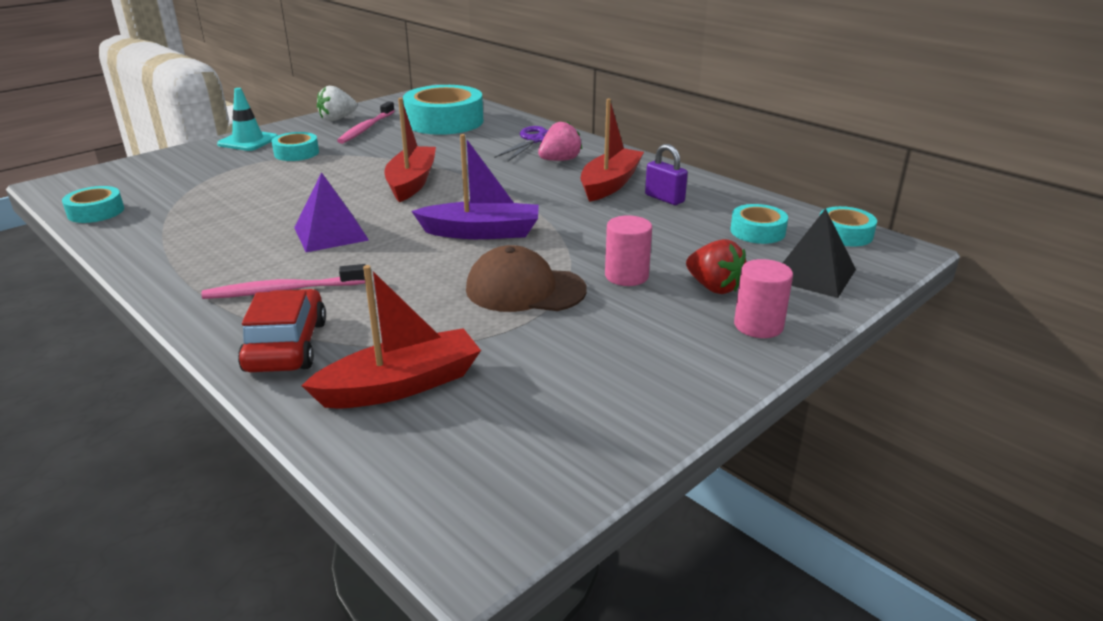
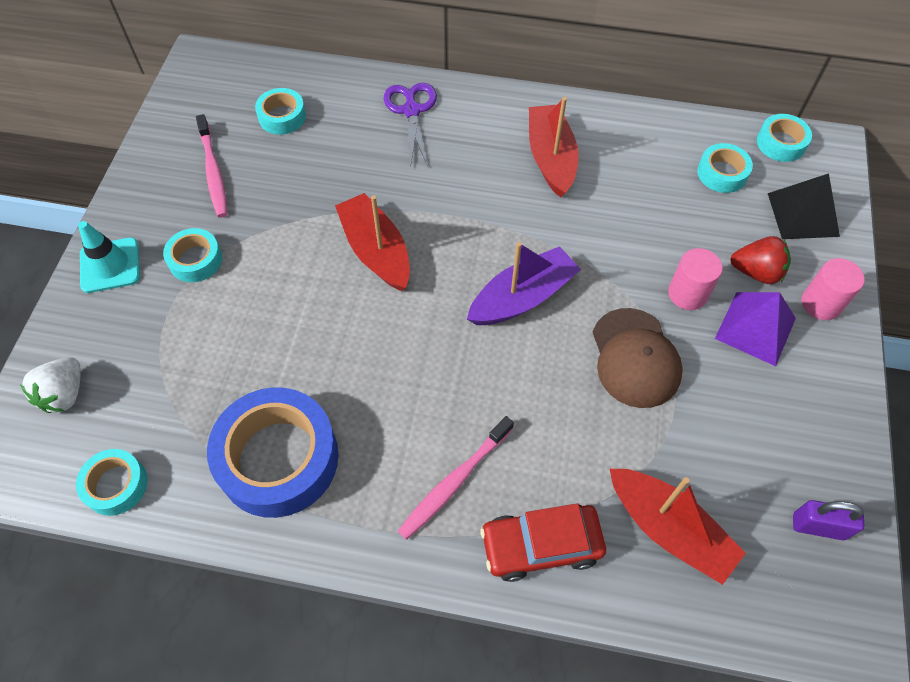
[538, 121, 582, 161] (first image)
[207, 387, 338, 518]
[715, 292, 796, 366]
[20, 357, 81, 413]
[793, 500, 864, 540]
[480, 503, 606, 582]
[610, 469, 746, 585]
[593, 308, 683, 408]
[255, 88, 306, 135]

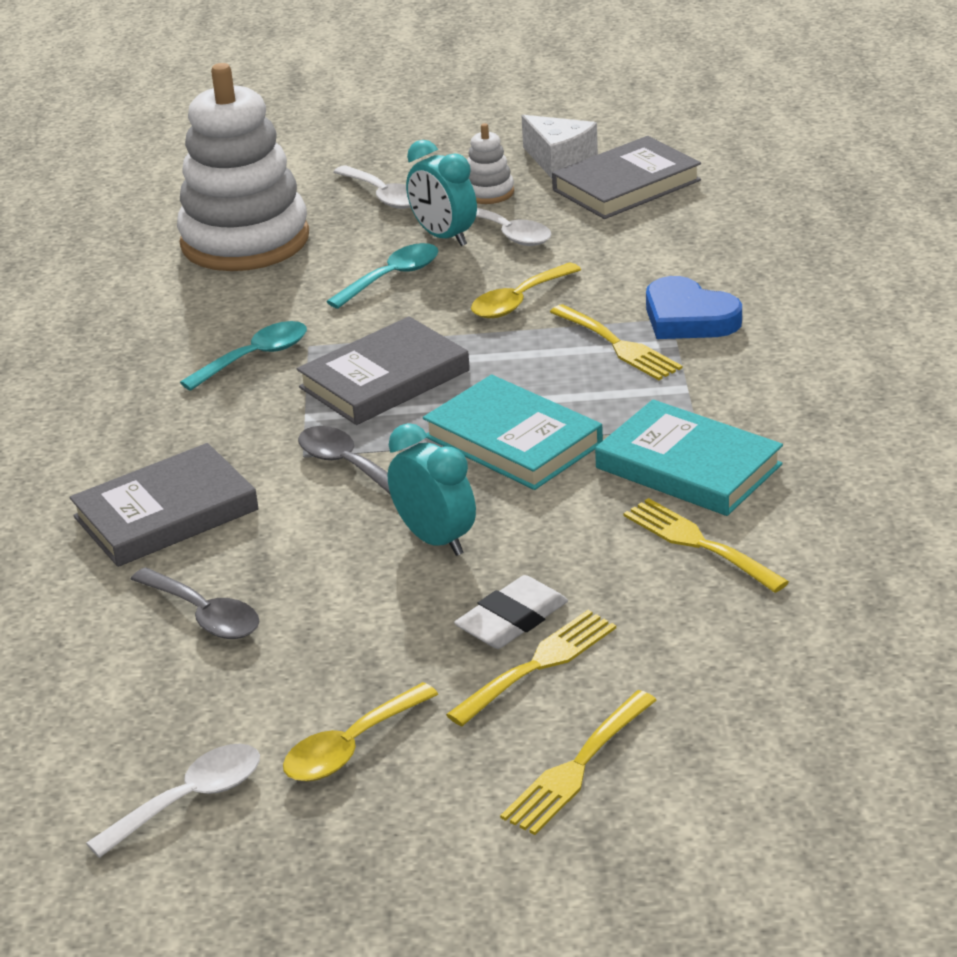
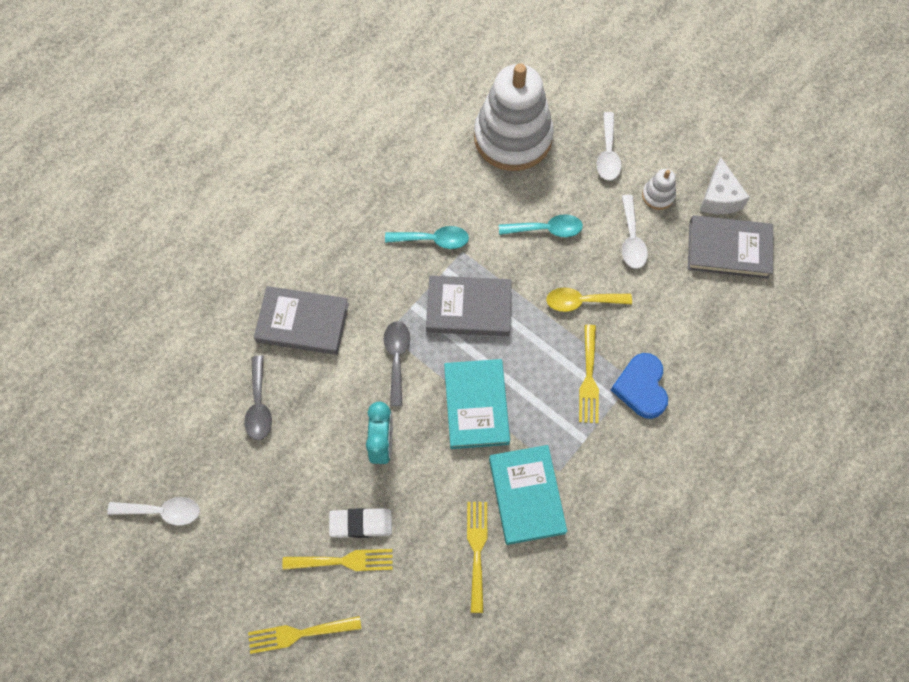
[283, 682, 438, 781] (first image)
[406, 140, 477, 246] (first image)

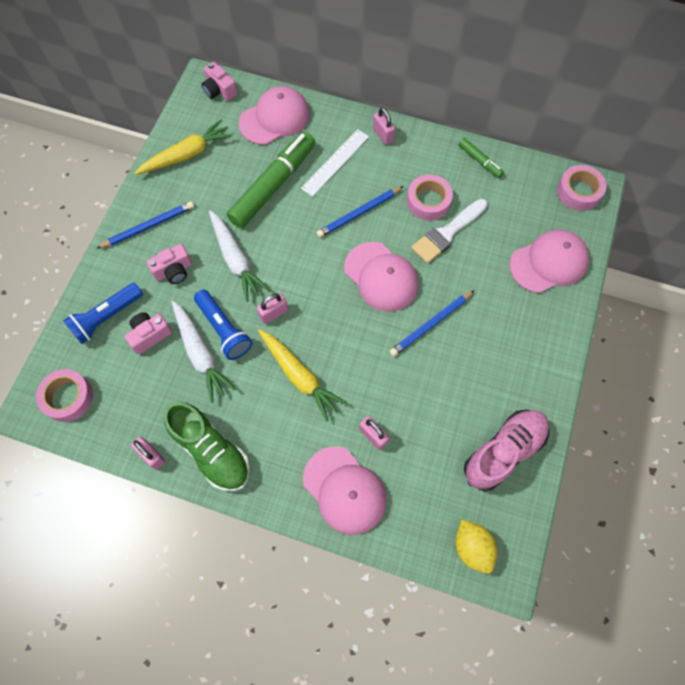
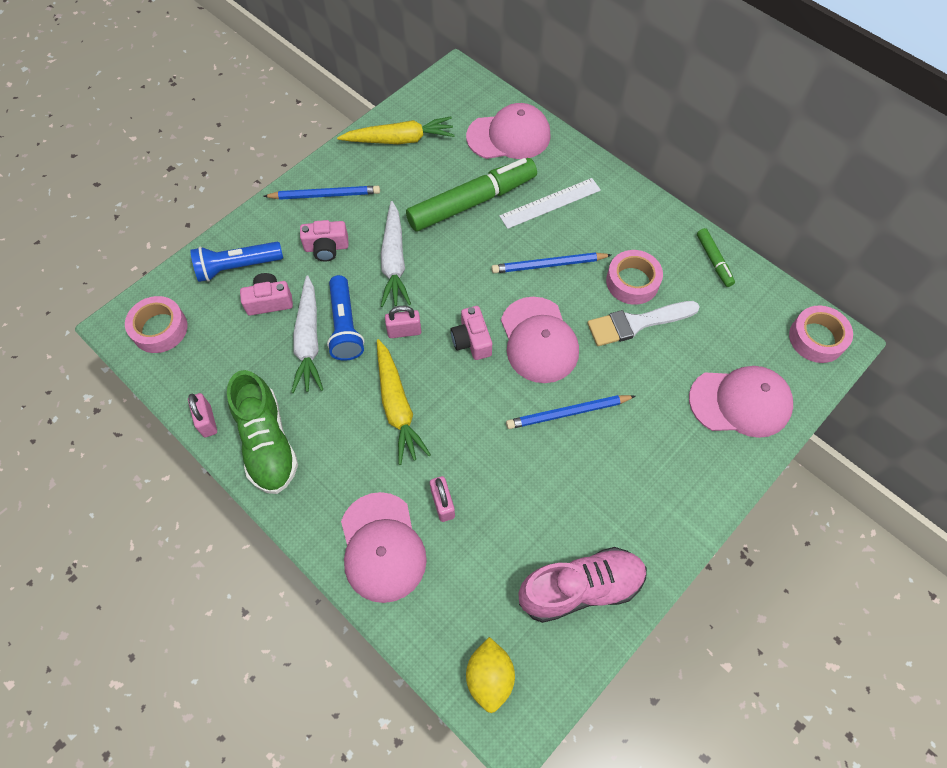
[373, 107, 395, 145] (first image)
[451, 306, 492, 360]

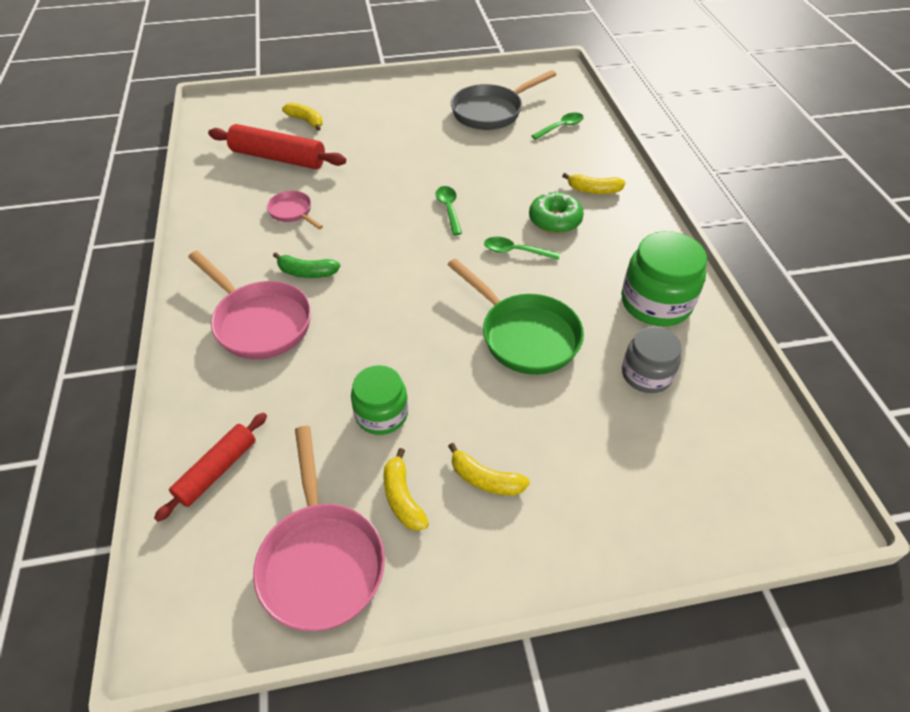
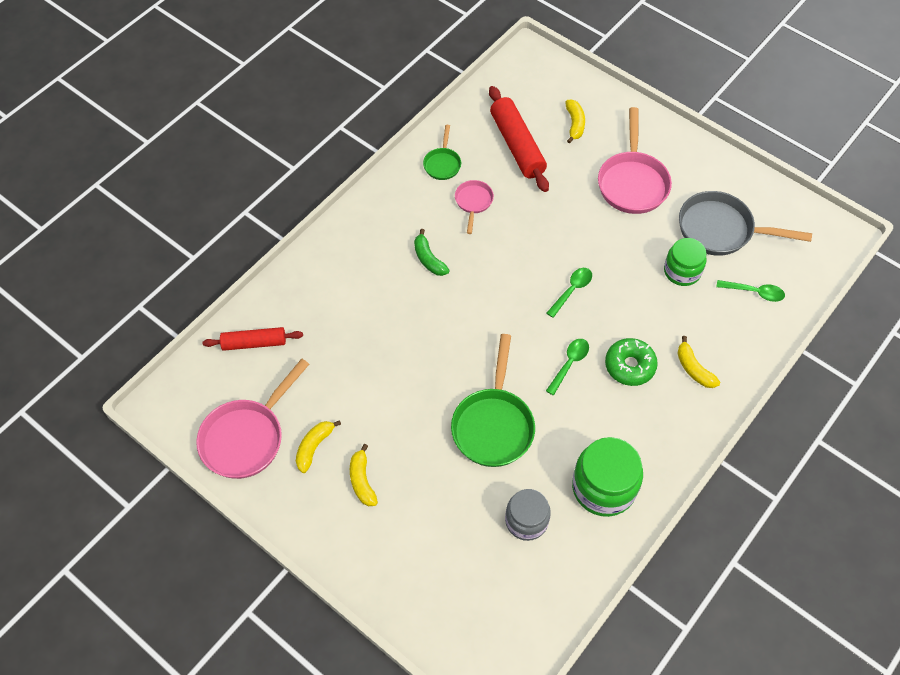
[423, 125, 461, 180]
[598, 107, 672, 214]
[664, 238, 707, 286]
[546, 339, 589, 395]

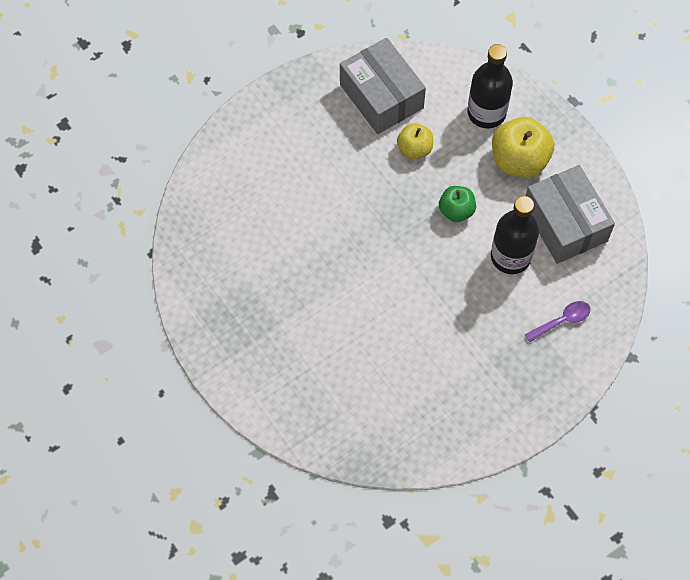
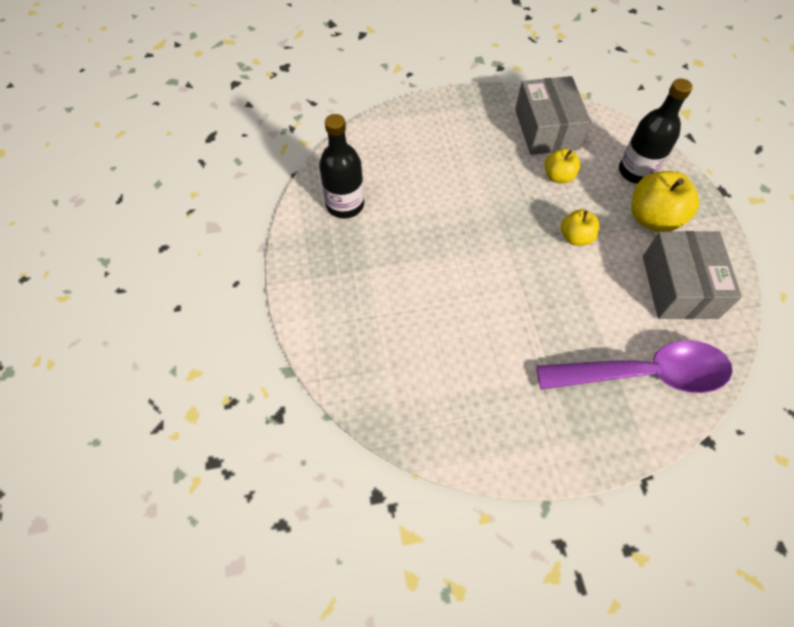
[319, 114, 364, 219]
[561, 209, 599, 246]
[536, 340, 733, 393]

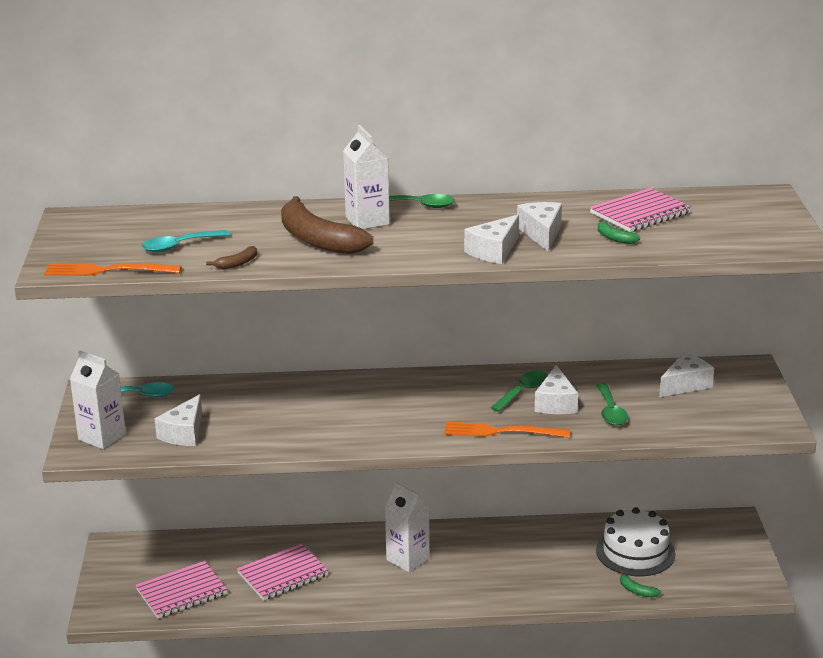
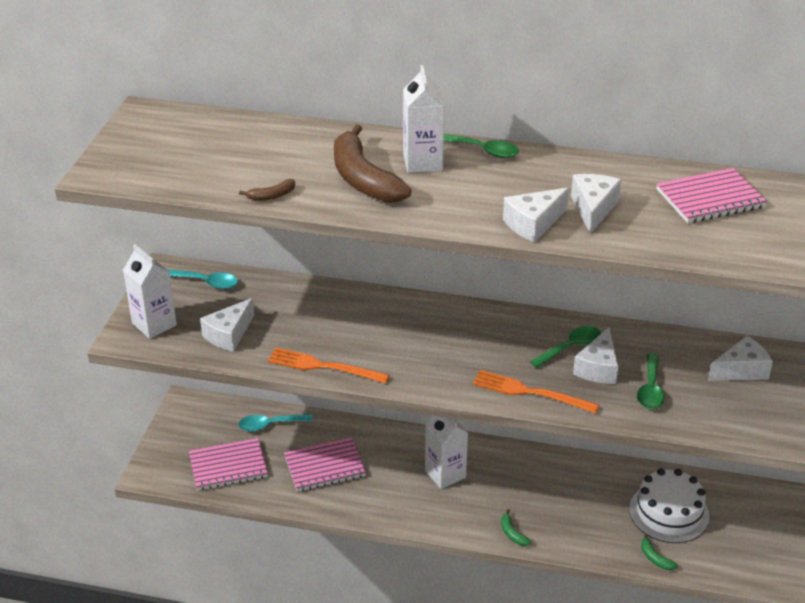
[268, 348, 390, 384]
[238, 414, 313, 432]
[501, 509, 531, 546]

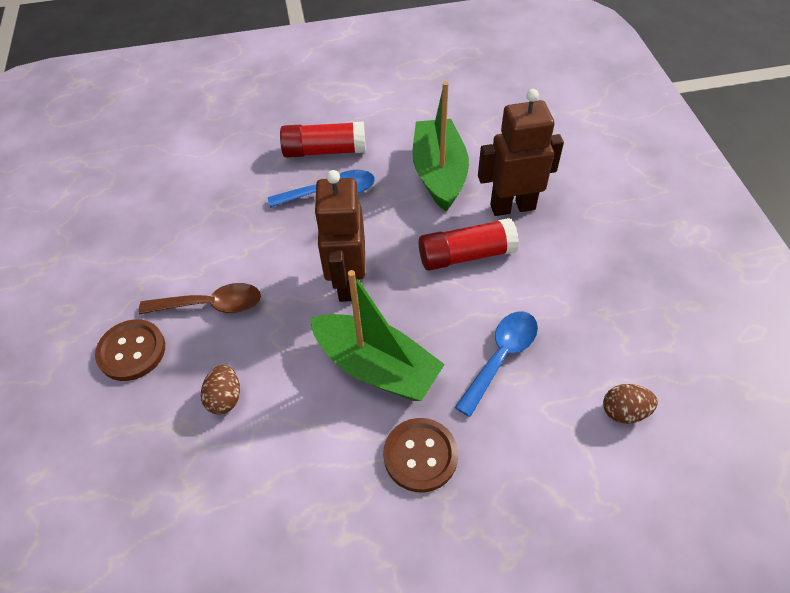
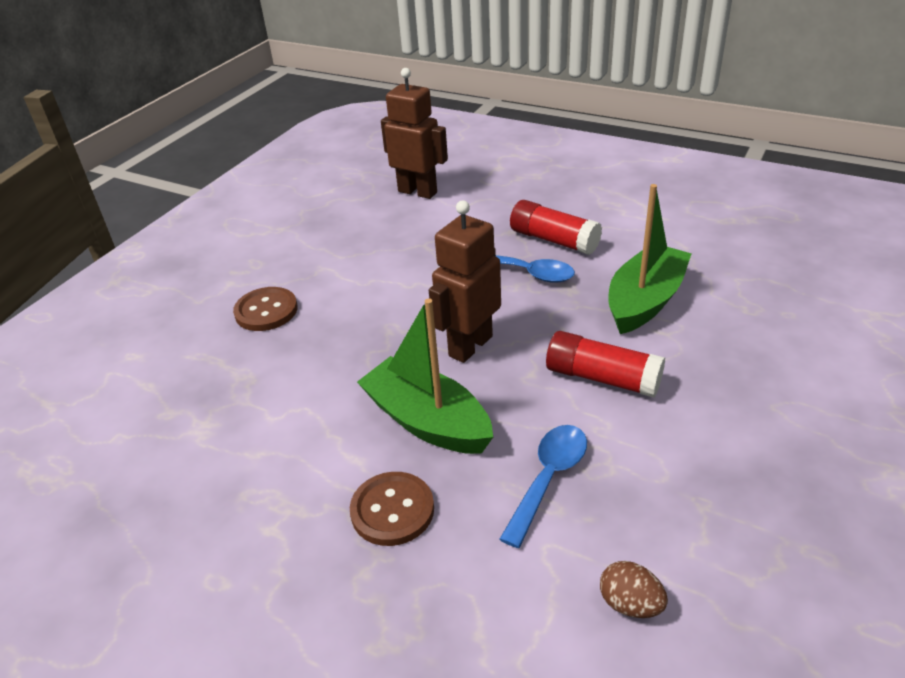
[139, 283, 261, 315] (first image)
[201, 365, 240, 415] (first image)
[381, 68, 448, 199]
[357, 298, 493, 454]
[499, 425, 587, 548]

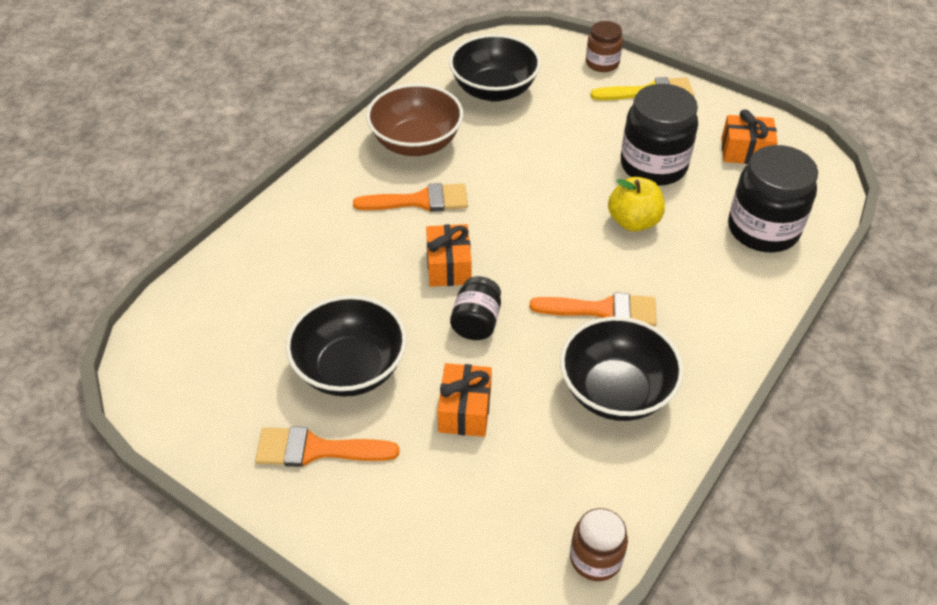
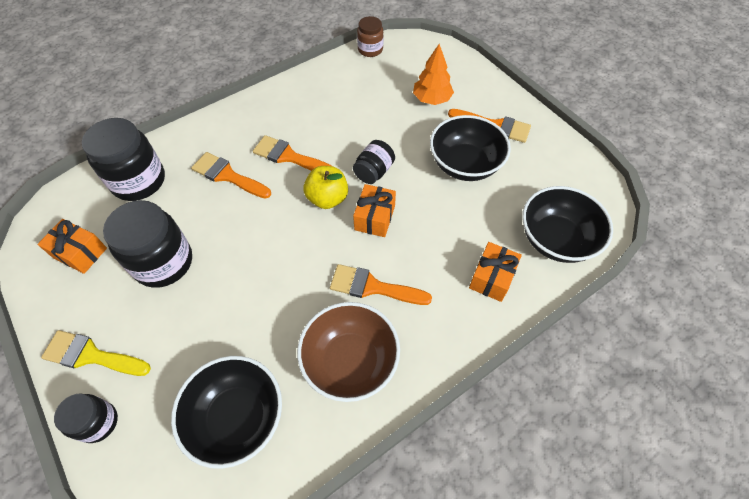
[191, 152, 271, 199]
[413, 44, 454, 105]
[469, 242, 522, 302]
[522, 186, 613, 263]
[303, 166, 348, 209]
[54, 393, 118, 443]

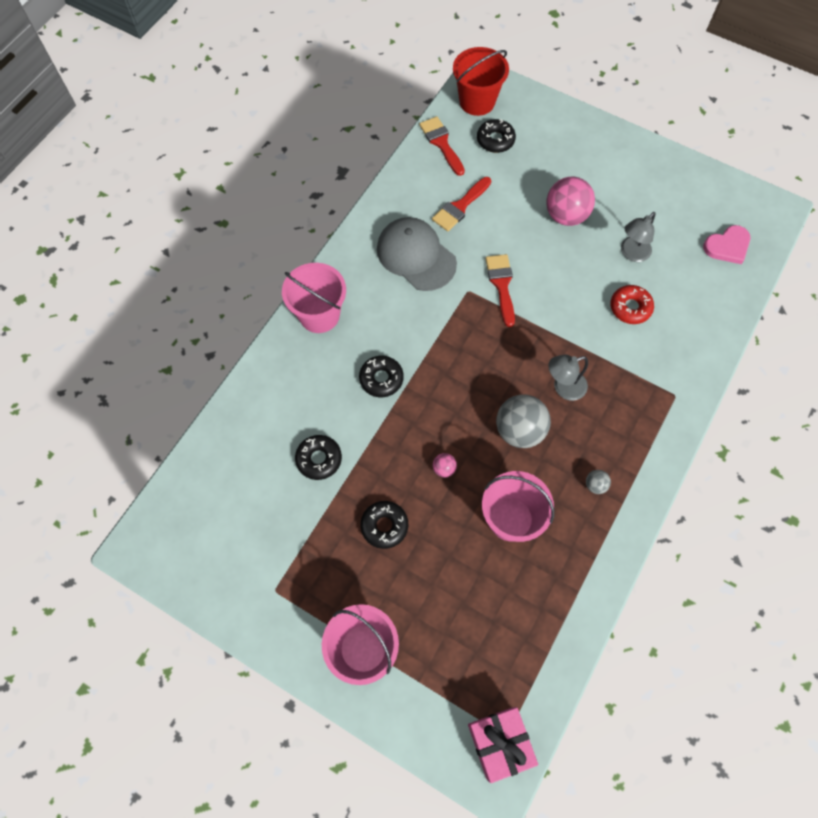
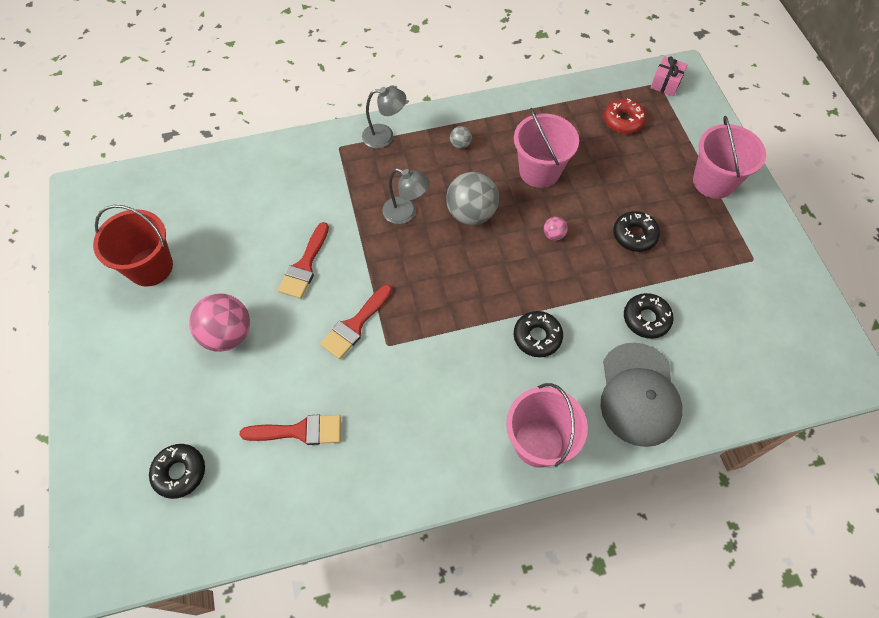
[703, 225, 750, 264] (first image)
[600, 342, 682, 447]
[278, 222, 329, 299]
[93, 205, 173, 287]
[604, 99, 646, 134]
[362, 87, 406, 149]
[650, 56, 688, 96]

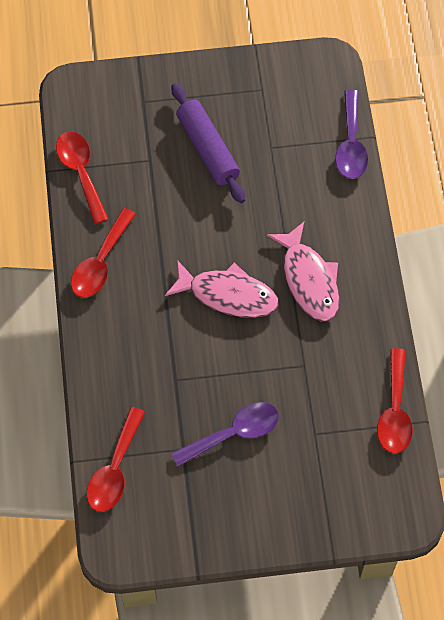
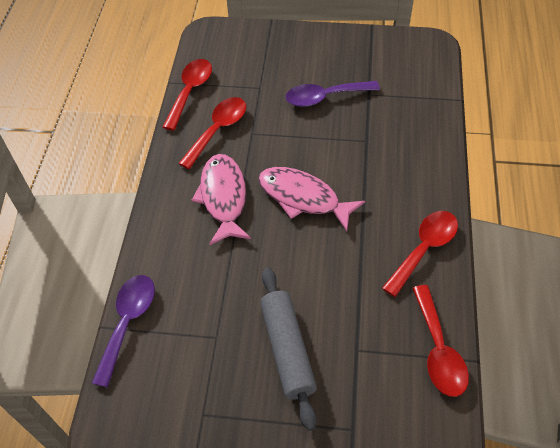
[178, 97, 246, 169]
[260, 267, 317, 431]

